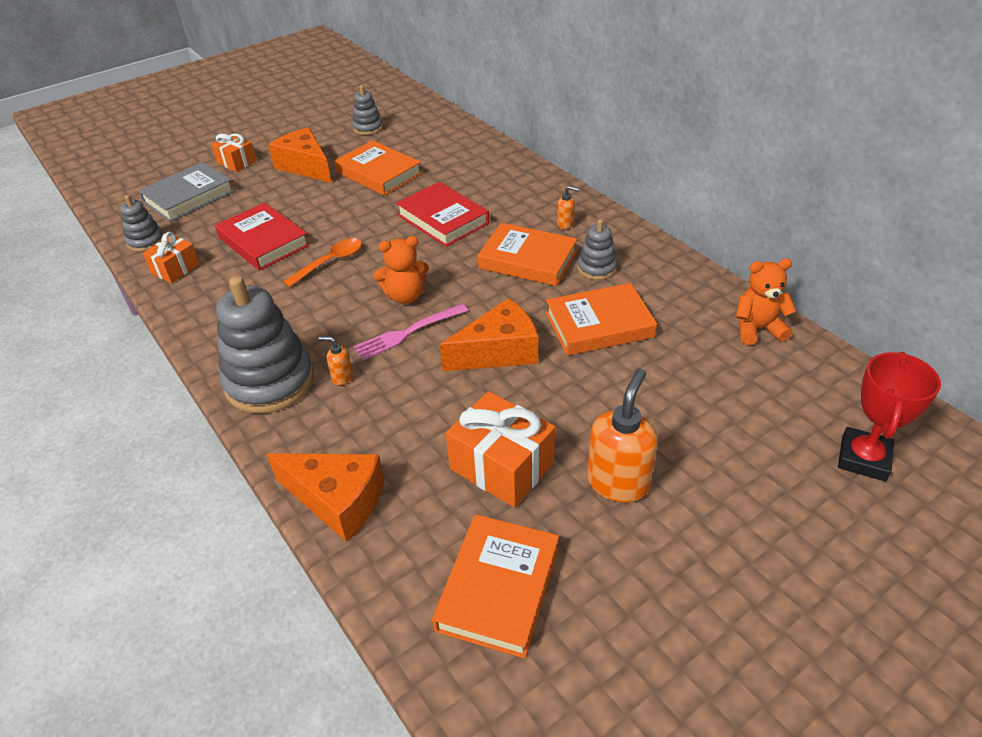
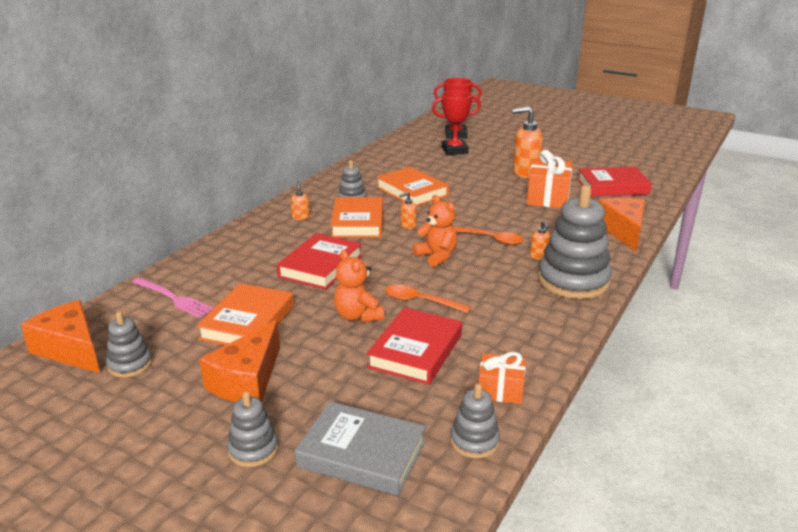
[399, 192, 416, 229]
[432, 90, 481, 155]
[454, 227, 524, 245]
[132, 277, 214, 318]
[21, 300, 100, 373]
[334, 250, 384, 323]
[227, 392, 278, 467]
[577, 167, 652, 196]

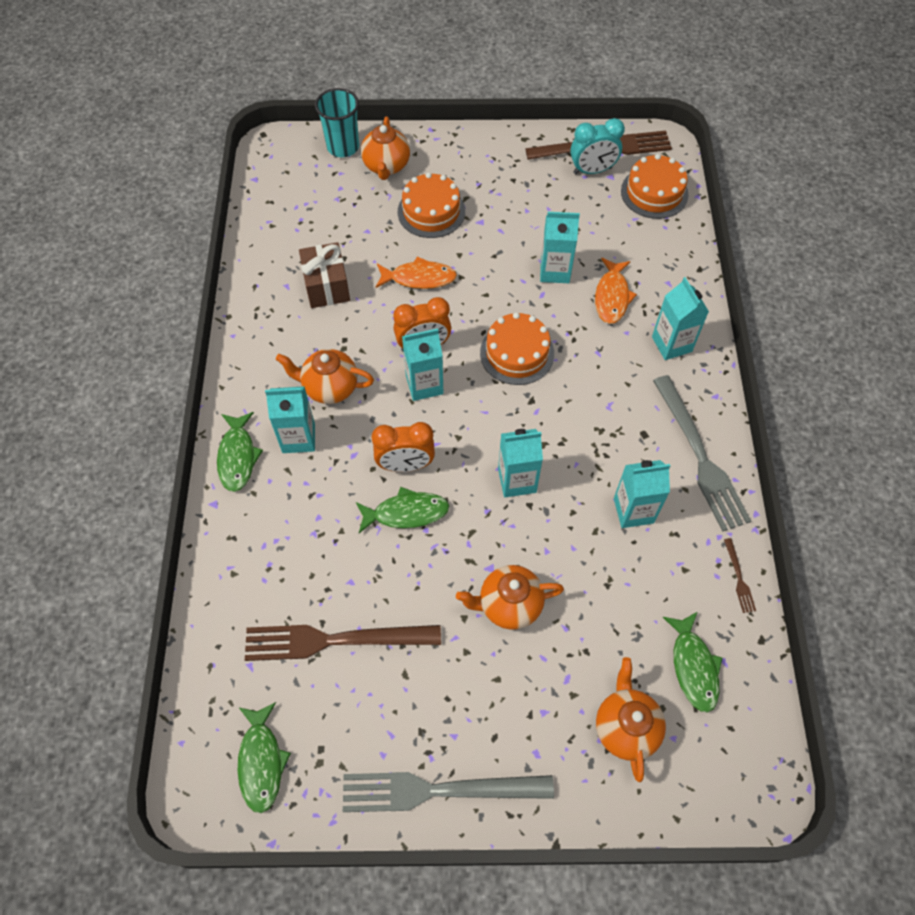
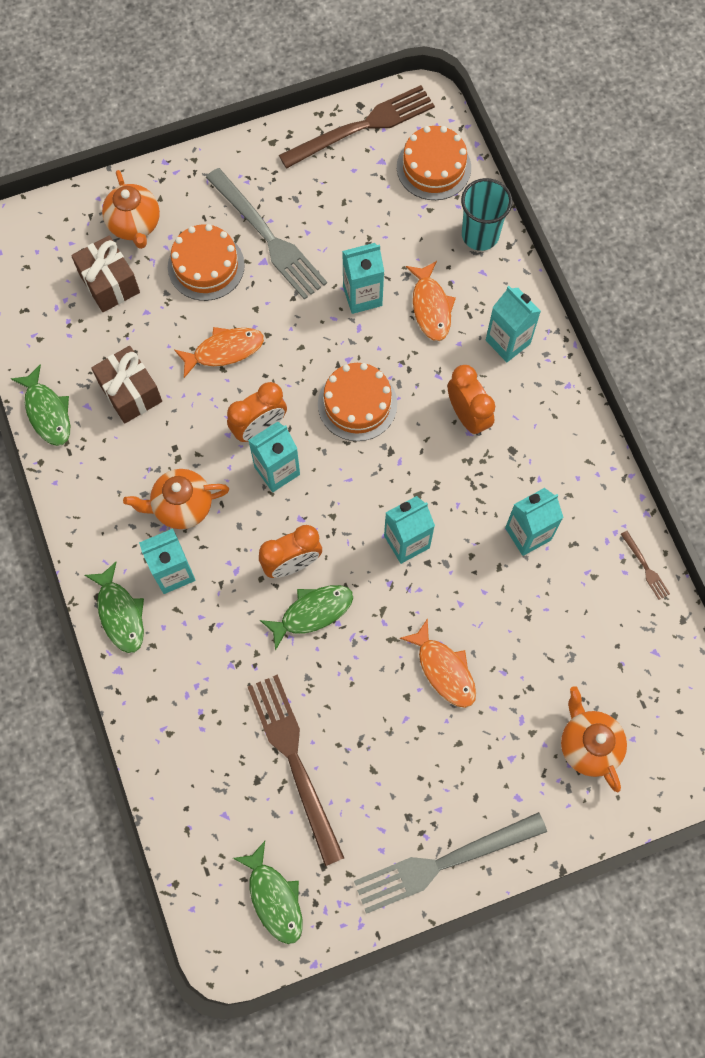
[570, 118, 625, 174] (first image)
[71, 236, 140, 312]
[448, 365, 495, 436]
[461, 178, 512, 251]
[206, 168, 327, 300]
[11, 364, 70, 446]
[400, 618, 476, 708]
[248, 674, 344, 866]

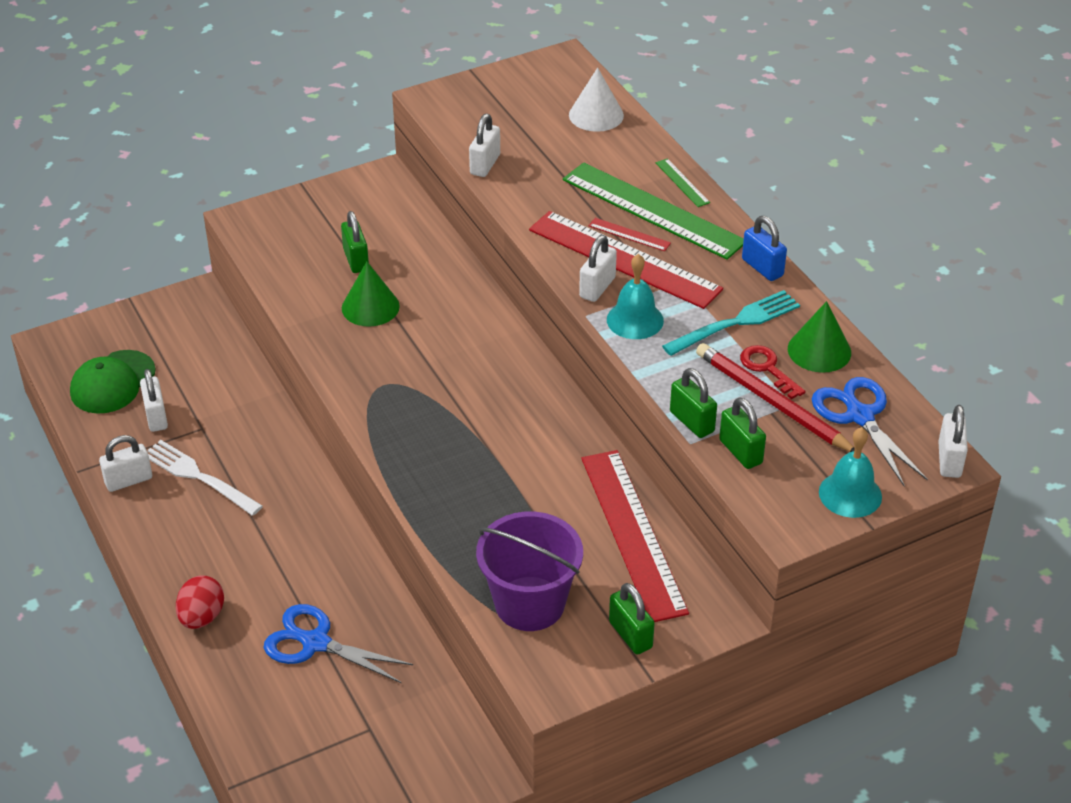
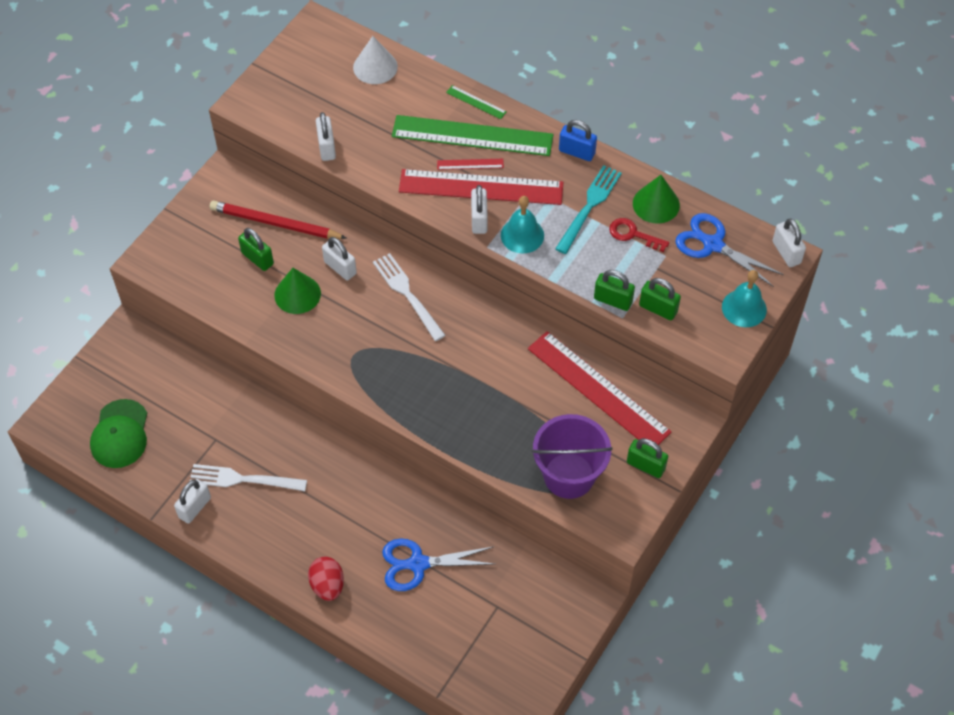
[373, 253, 446, 341]
[322, 237, 357, 280]
[210, 201, 346, 239]

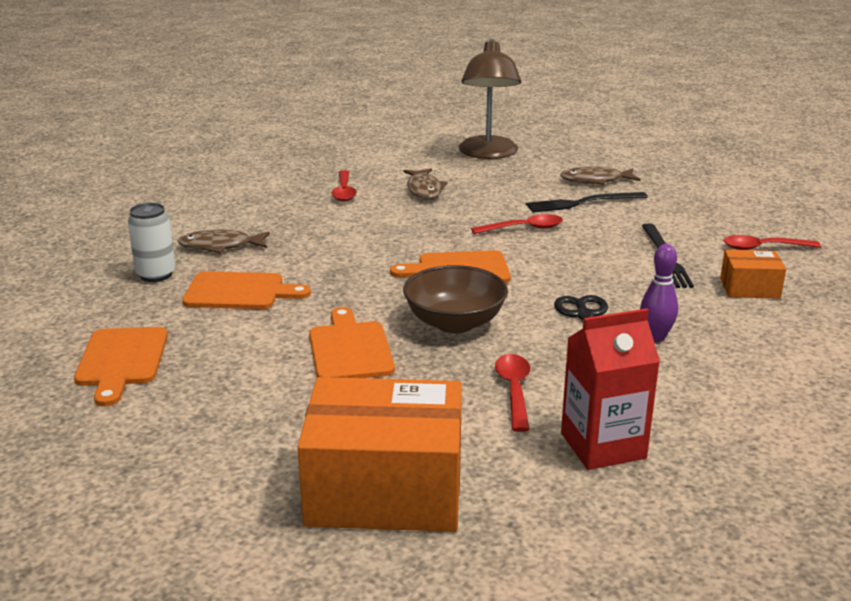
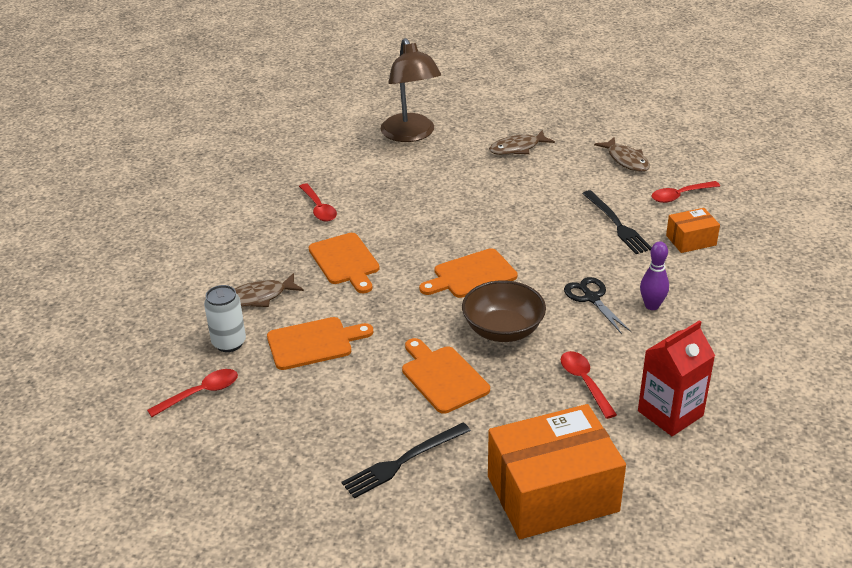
[309, 233, 380, 293]
[594, 137, 650, 172]
[147, 369, 238, 417]
[341, 423, 471, 499]

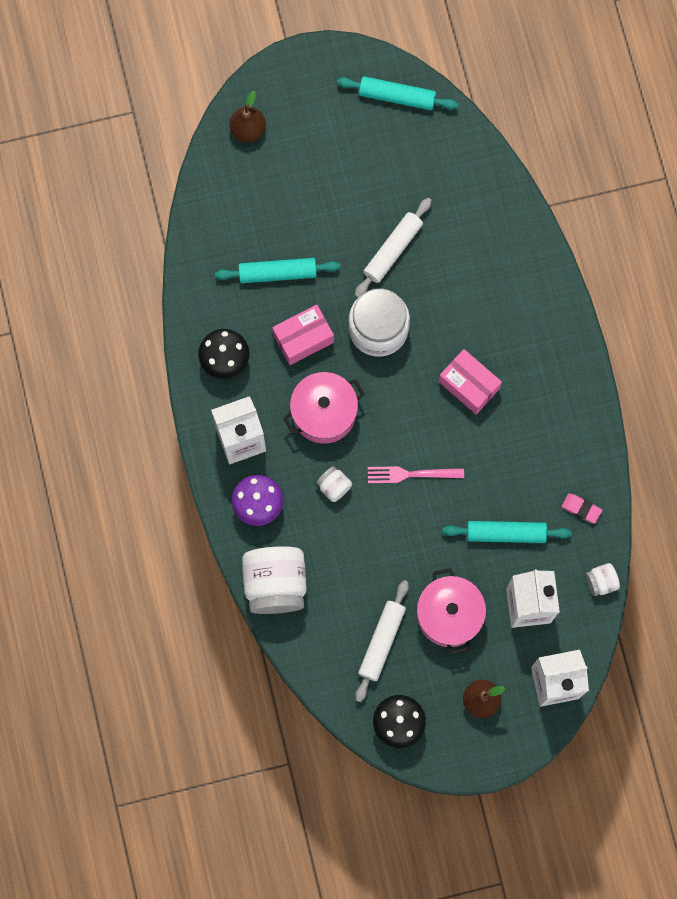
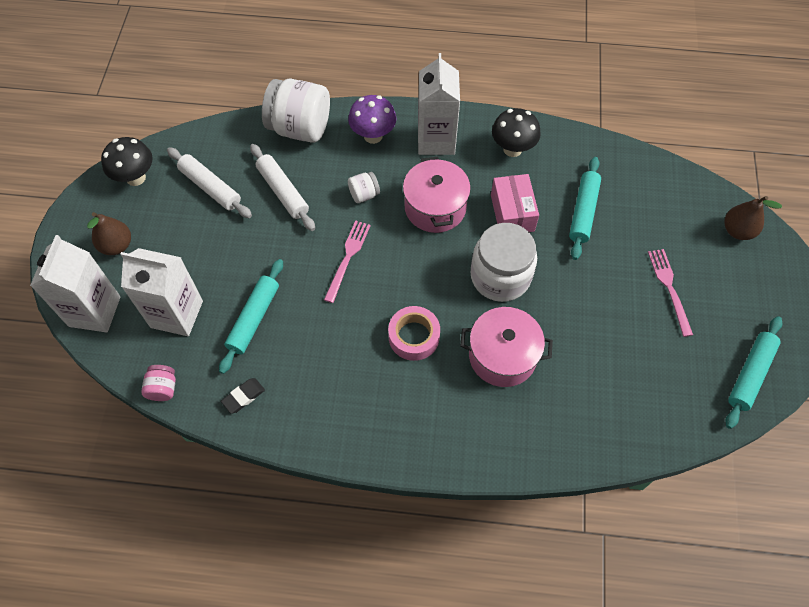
[648, 249, 693, 337]
[250, 144, 315, 231]
[460, 307, 553, 387]
[388, 306, 440, 361]
[221, 378, 265, 414]
[141, 365, 176, 401]

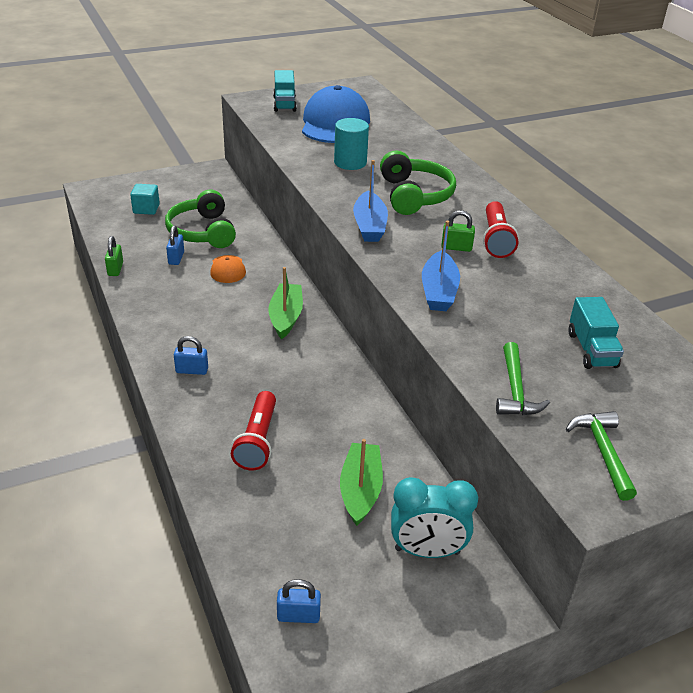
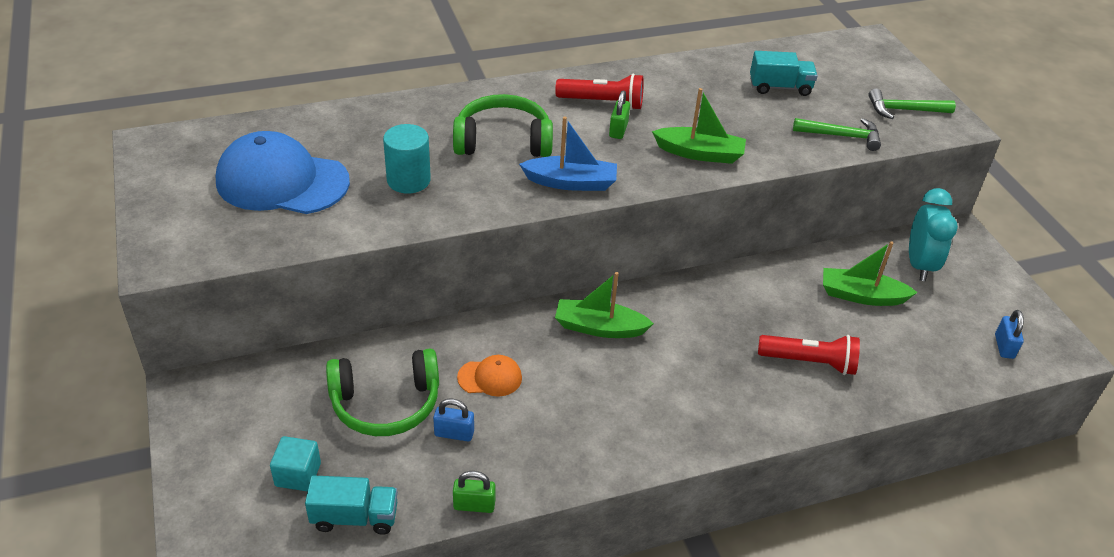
[174, 336, 208, 375] (first image)
[305, 475, 398, 535]
[652, 88, 746, 164]

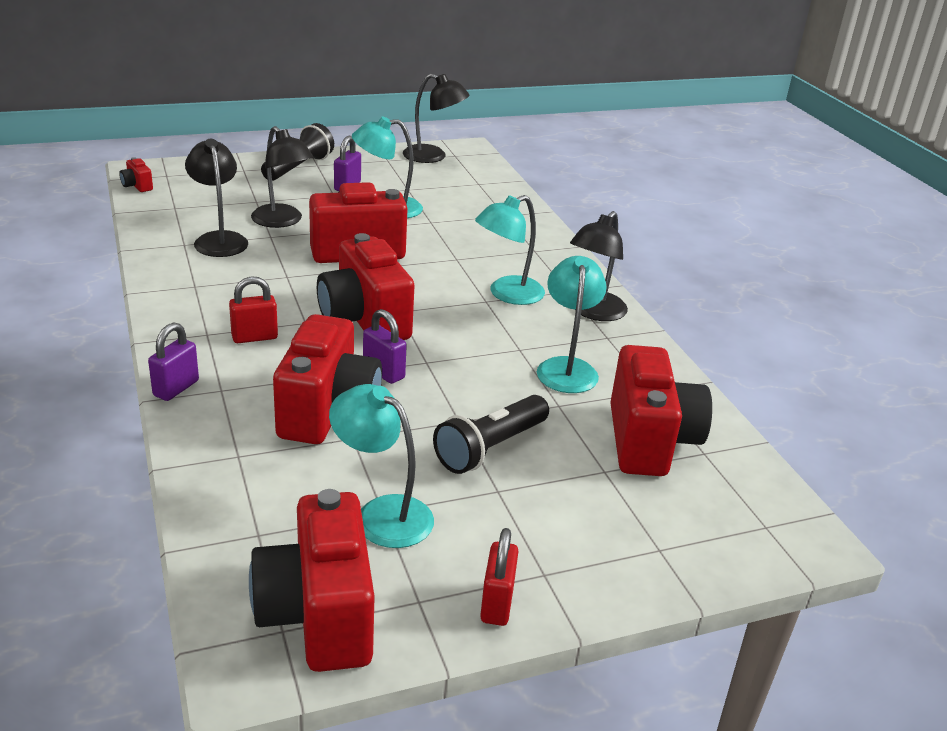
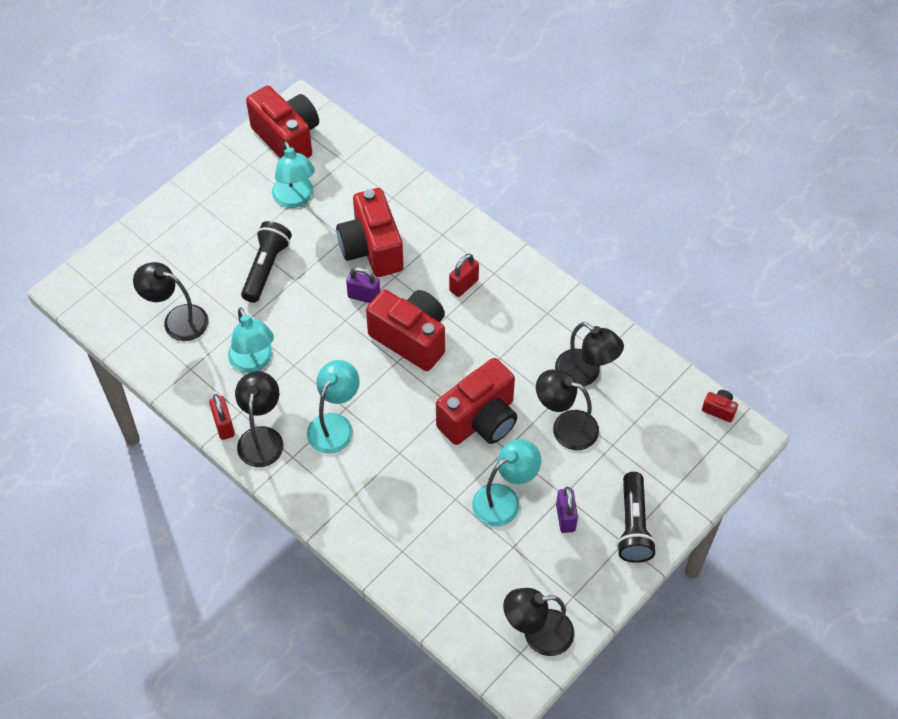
[148, 322, 199, 401] (first image)
[209, 394, 235, 440]
[133, 262, 209, 341]
[272, 141, 315, 208]

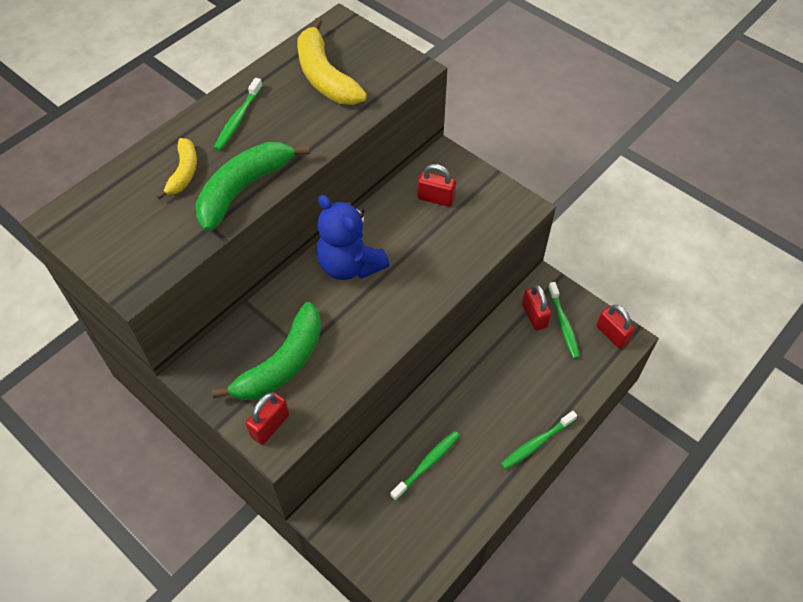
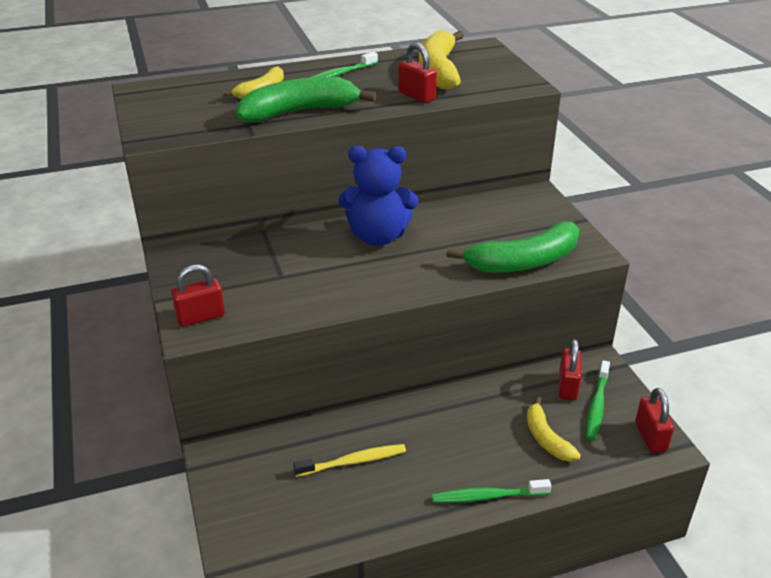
[527, 397, 581, 461]
[446, 221, 580, 273]
[398, 42, 437, 103]
[293, 444, 406, 477]
[339, 146, 418, 246]

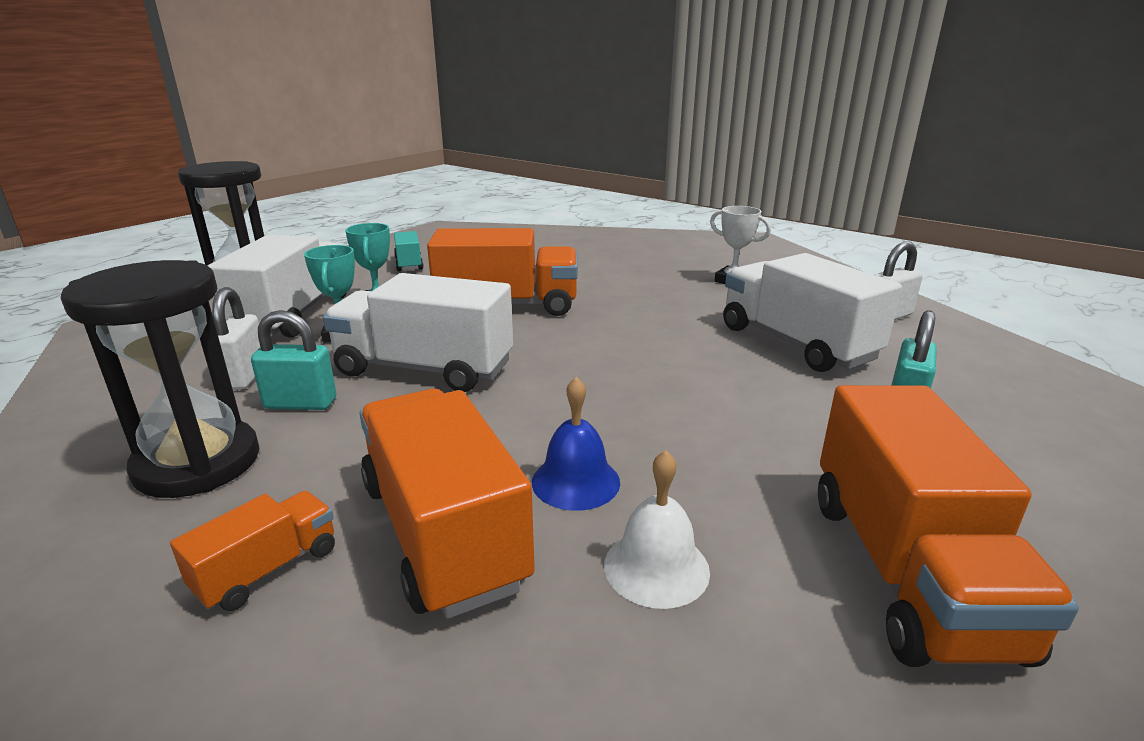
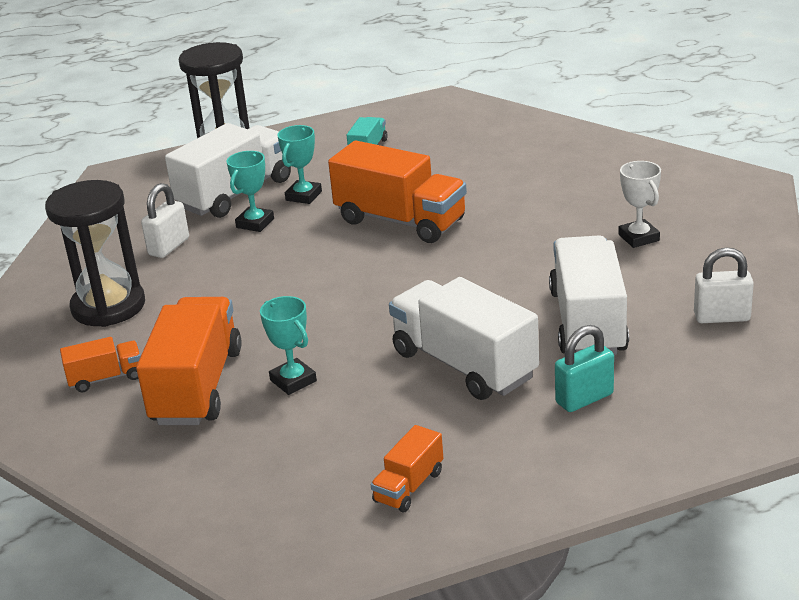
[251, 310, 336, 410] (first image)
[604, 450, 710, 609] (first image)
[389, 277, 539, 400]
[260, 296, 317, 395]
[371, 425, 443, 512]

